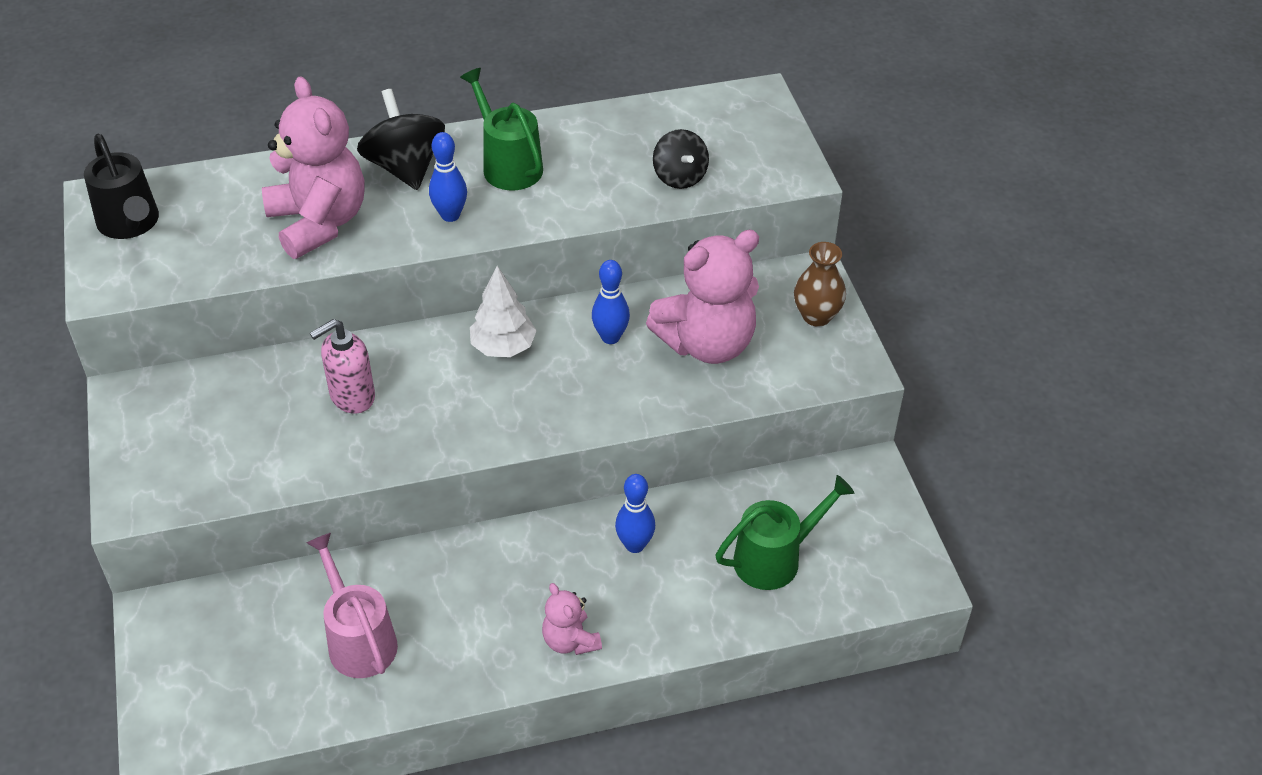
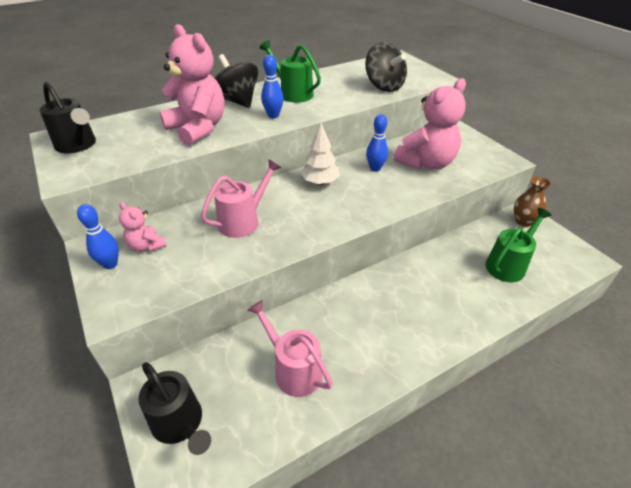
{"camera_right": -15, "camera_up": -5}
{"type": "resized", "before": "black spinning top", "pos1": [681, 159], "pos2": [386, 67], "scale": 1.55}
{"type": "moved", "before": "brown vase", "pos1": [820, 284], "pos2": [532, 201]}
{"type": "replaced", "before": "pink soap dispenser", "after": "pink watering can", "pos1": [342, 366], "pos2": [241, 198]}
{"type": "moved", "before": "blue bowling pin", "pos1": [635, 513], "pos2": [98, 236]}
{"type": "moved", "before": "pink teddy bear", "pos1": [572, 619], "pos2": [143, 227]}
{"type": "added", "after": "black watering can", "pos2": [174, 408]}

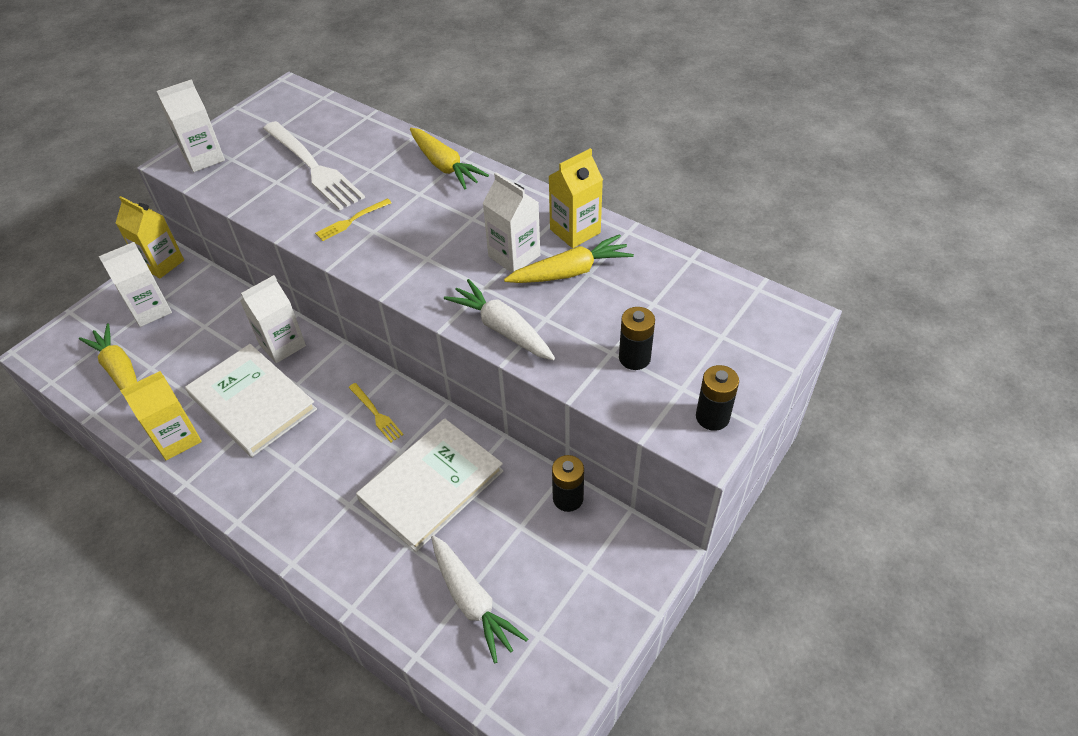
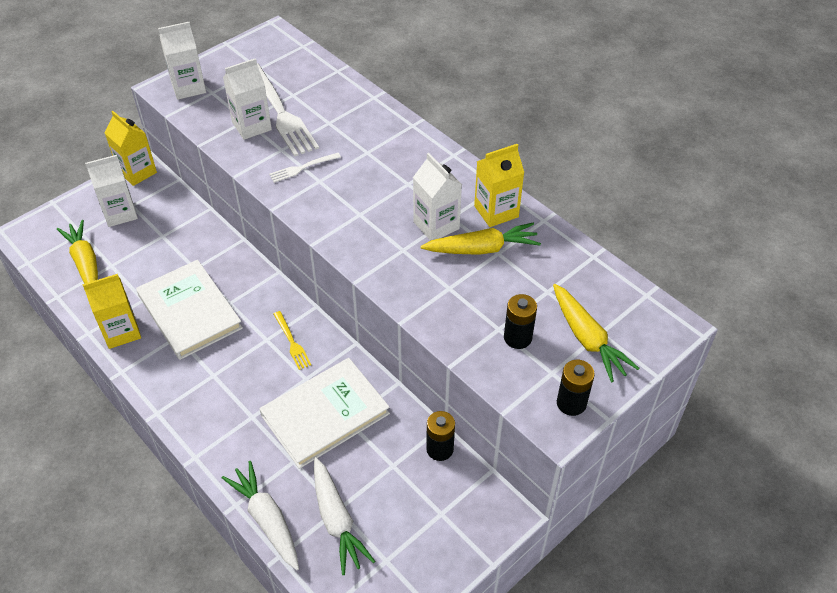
{"camera_right": 10, "camera_up": 0}
{"type": "moved", "before": "yellow carrot", "pos1": [449, 158], "pos2": [596, 333]}
{"type": "recoloured", "before": "yellow fork", "after": "white fork", "pos1": [353, 219], "pos2": [305, 168]}
{"type": "moved", "before": "white carton", "pos1": [273, 319], "pos2": [247, 99]}
{"type": "moved", "before": "white carrot", "pos1": [499, 319], "pos2": [260, 515]}

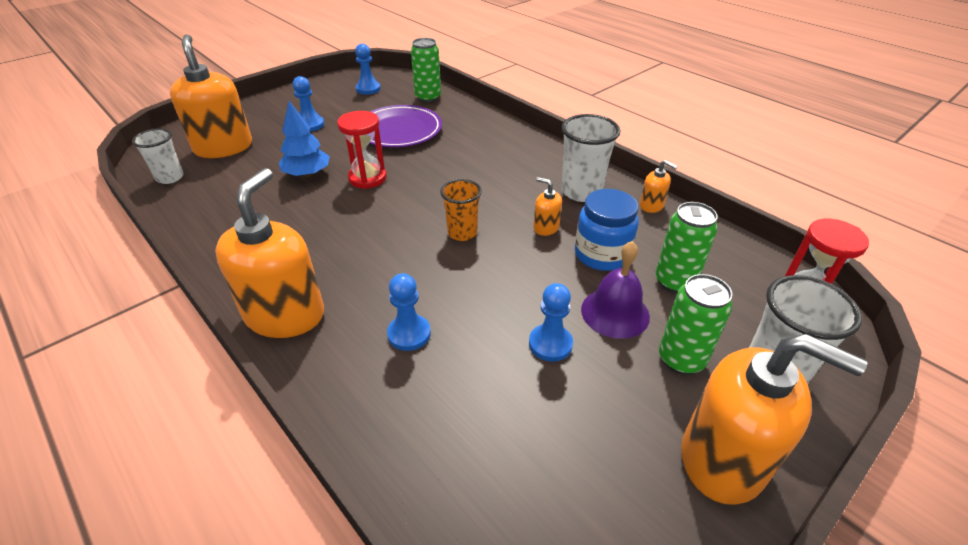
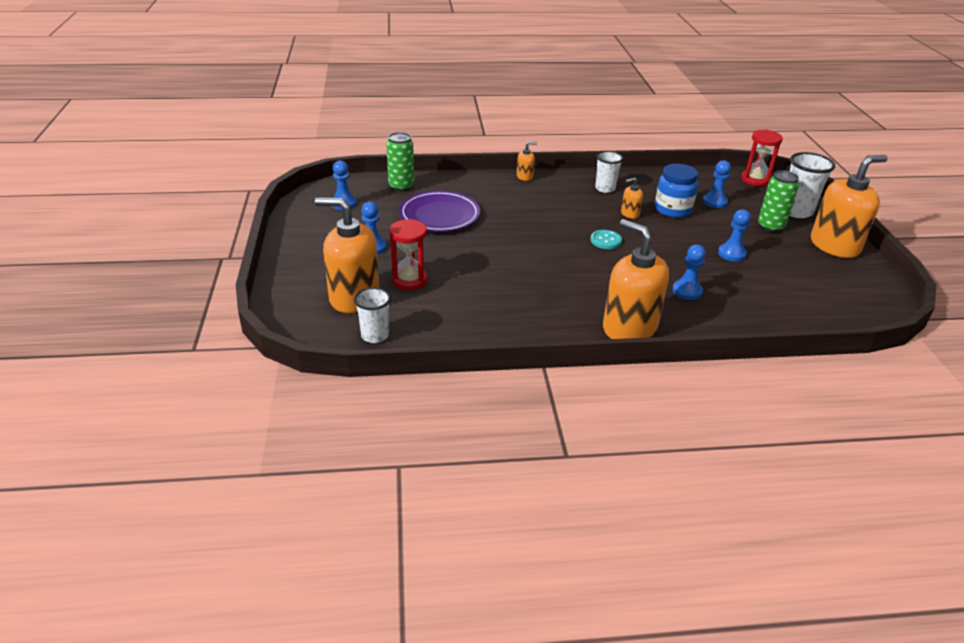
{"camera_right": -55, "camera_up": -5}
{"type": "removed", "before": "blue tree", "pos1": [304, 139]}
{"type": "moved", "before": "red hourglass", "pos1": [362, 150], "pos2": [408, 254]}
{"type": "resized", "before": "white cup", "pos1": [590, 158], "pos2": [609, 172], "scale": 0.66}
{"type": "moved", "before": "orange soap dispenser", "pos1": [659, 186], "pos2": [527, 161]}
{"type": "replaced", "before": "orange cup", "after": "turquoise button", "pos1": [461, 210], "pos2": [606, 239]}
{"type": "replaced", "before": "green can", "after": "blue pawn", "pos1": [687, 247], "pos2": [716, 184]}
{"type": "removed", "before": "purple bell", "pos1": [615, 290]}

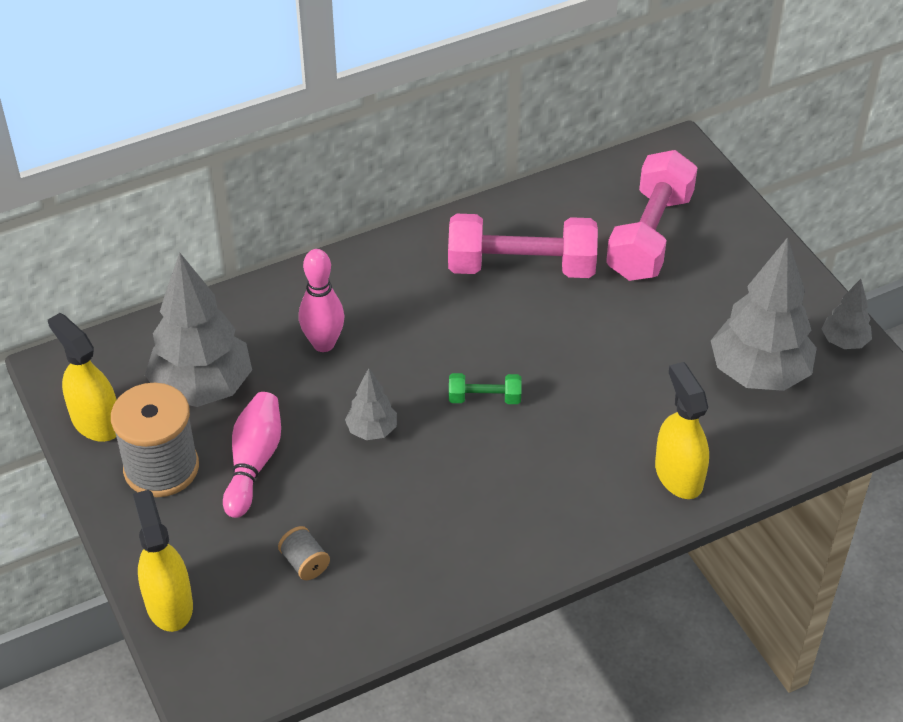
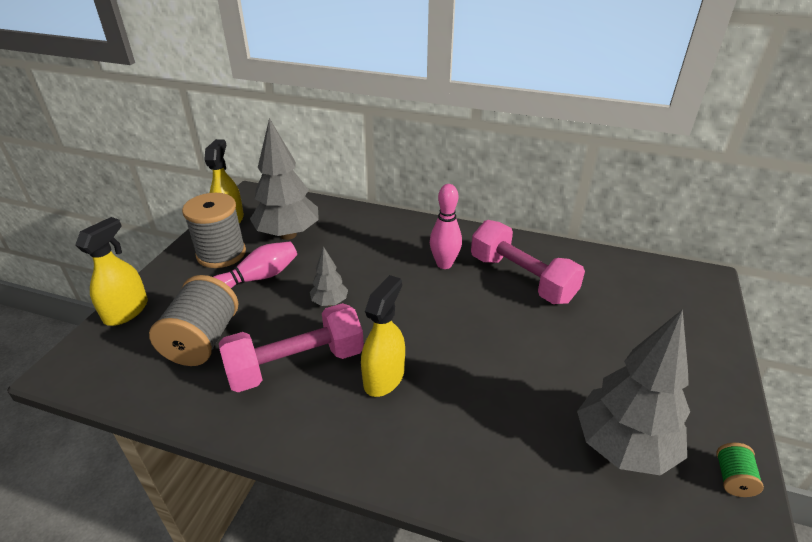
{"camera_right": 45, "camera_up": -10}
{"type": "moved", "before": "pink dumbbell", "pos1": [651, 215], "pos2": [291, 347]}
{"type": "moved", "before": "pink bowling pin", "pos1": [321, 300], "pos2": [446, 226]}
{"type": "replaced", "before": "grey tree", "after": "green spool", "pos1": [847, 314], "pos2": [740, 470]}
{"type": "moved", "before": "yellow spray bottle", "pos1": [682, 430], "pos2": [383, 336]}
{"type": "removed", "before": "green dumbbell", "pos1": [485, 388]}
{"type": "resized", "before": "grey spool", "pos1": [304, 553], "pos2": [193, 320], "scale": 2.22}

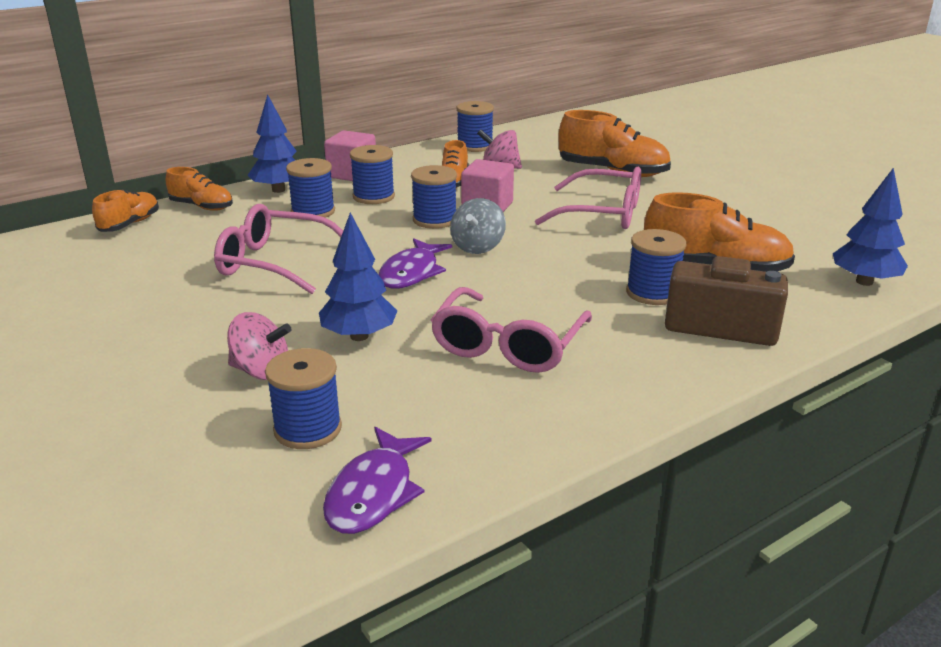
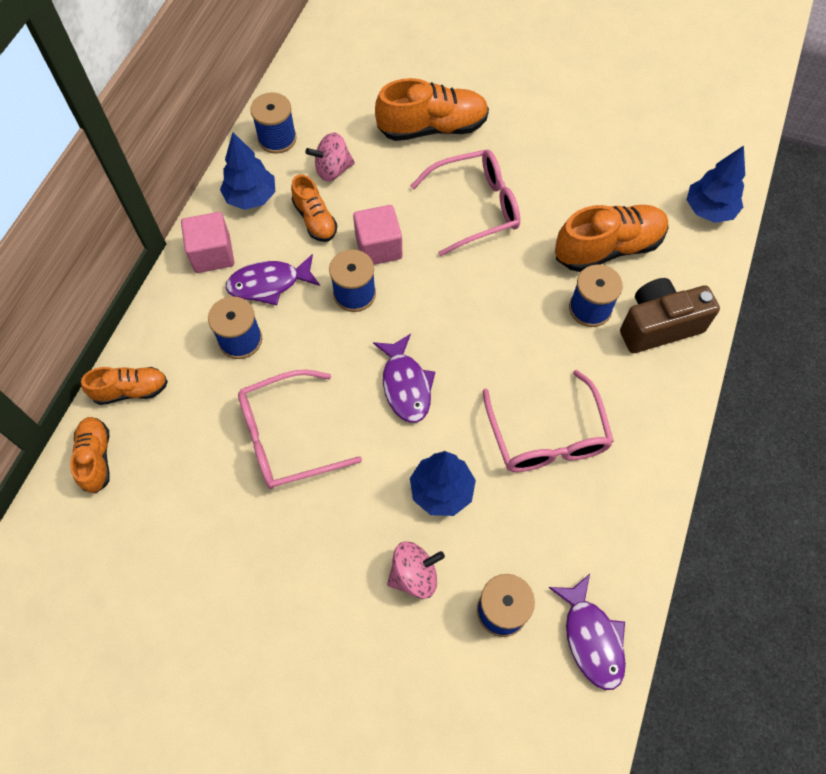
{"camera_right": -35, "camera_up": 35}
{"type": "moved", "before": "blue tree", "pos1": [272, 143], "pos2": [247, 171]}
{"type": "replaced", "before": "blue spool", "after": "purple fish", "pos1": [372, 174], "pos2": [273, 279]}
{"type": "removed", "before": "grey spinning top", "pos1": [478, 226]}

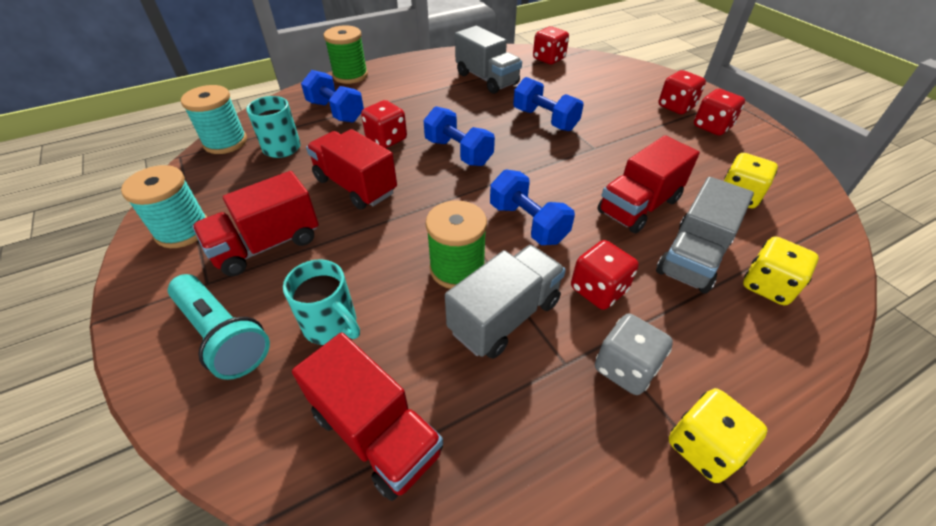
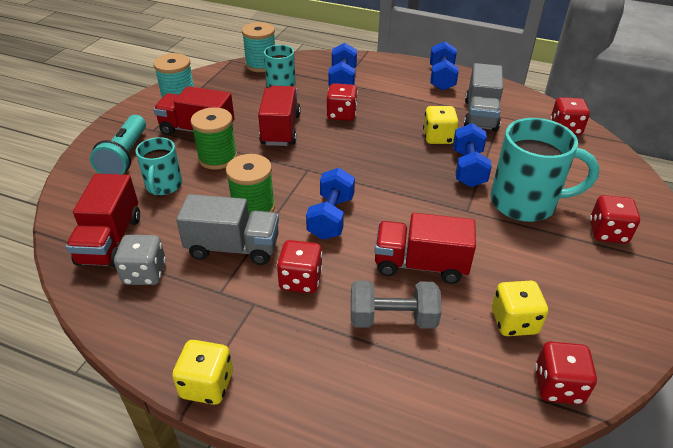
{"camera_right": 50, "camera_up": -5}
{"type": "moved", "before": "green spool", "pos1": [346, 54], "pos2": [214, 138]}
{"type": "moved", "before": "red dice", "pos1": [719, 112], "pos2": [566, 372]}
{"type": "moved", "before": "blue dumbbell", "pos1": [459, 136], "pos2": [444, 66]}
{"type": "replaced", "before": "grey truck", "after": "grey dumbbell", "pos1": [705, 235], "pos2": [396, 305]}
{"type": "moved", "before": "yellow dice", "pos1": [781, 270], "pos2": [440, 125]}
{"type": "moved", "before": "grey dice", "pos1": [634, 354], "pos2": [140, 260]}
{"type": "added", "after": "turquoise mug", "pos2": [544, 170]}

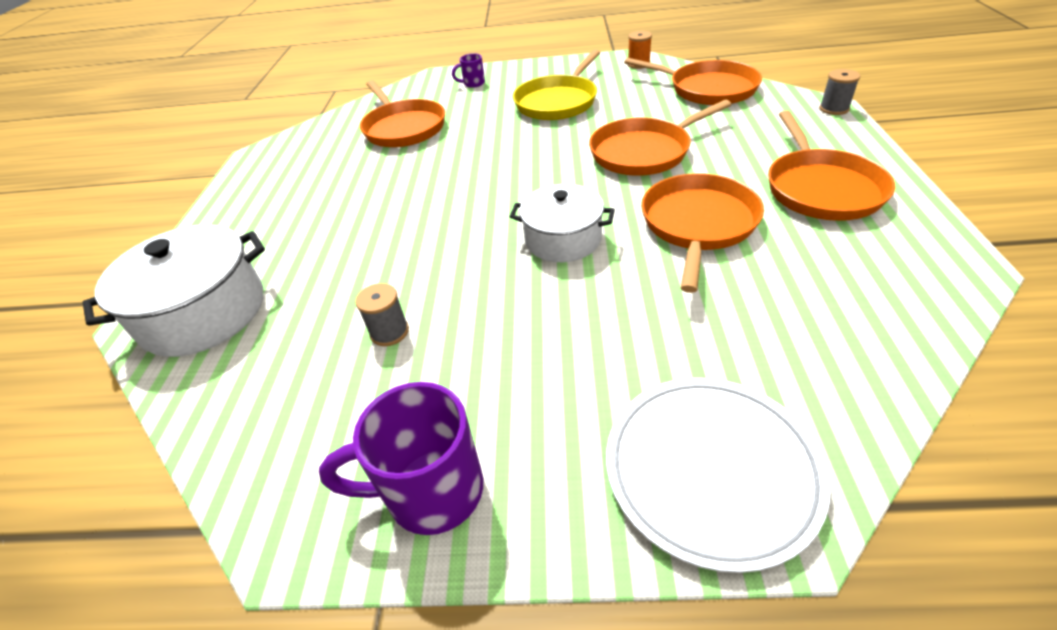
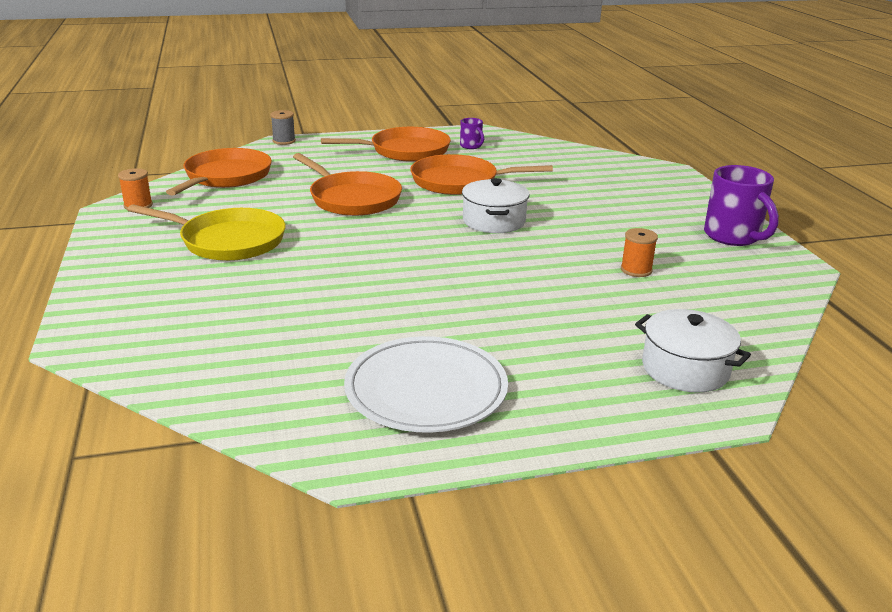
{"camera_right": -110, "camera_up": -15}
{"type": "moved", "before": "purple mug", "pos1": [468, 70], "pos2": [472, 133]}
{"type": "removed", "before": "orange pan", "pos1": [402, 113]}
{"type": "resized", "before": "white pot", "pos1": [173, 291], "pos2": [693, 351], "scale": 0.66}
{"type": "recoloured", "before": "grey spool", "after": "orange spool", "pos1": [382, 314], "pos2": [639, 252]}
{"type": "moved", "before": "white plate", "pos1": [718, 475], "pos2": [426, 384]}

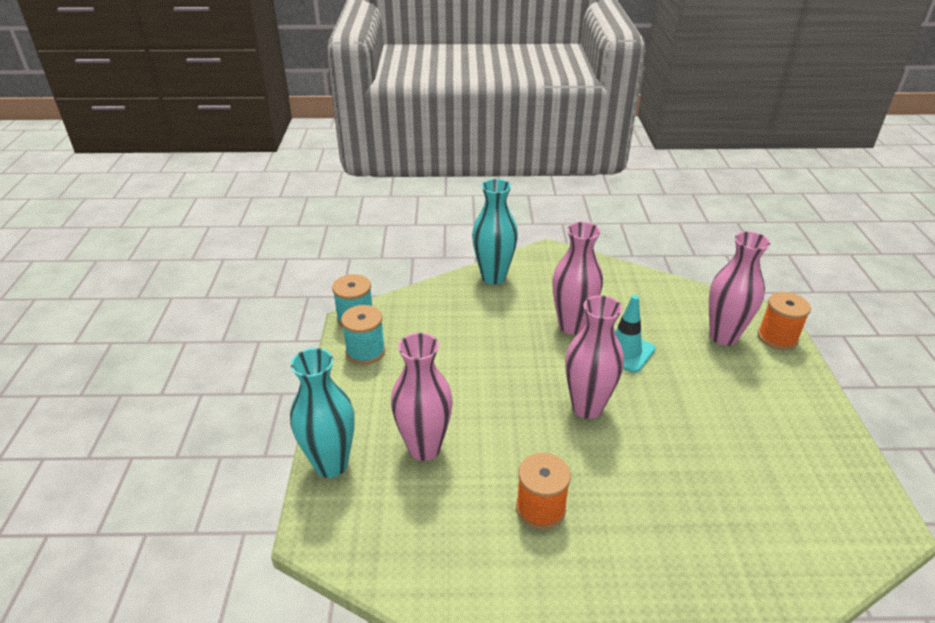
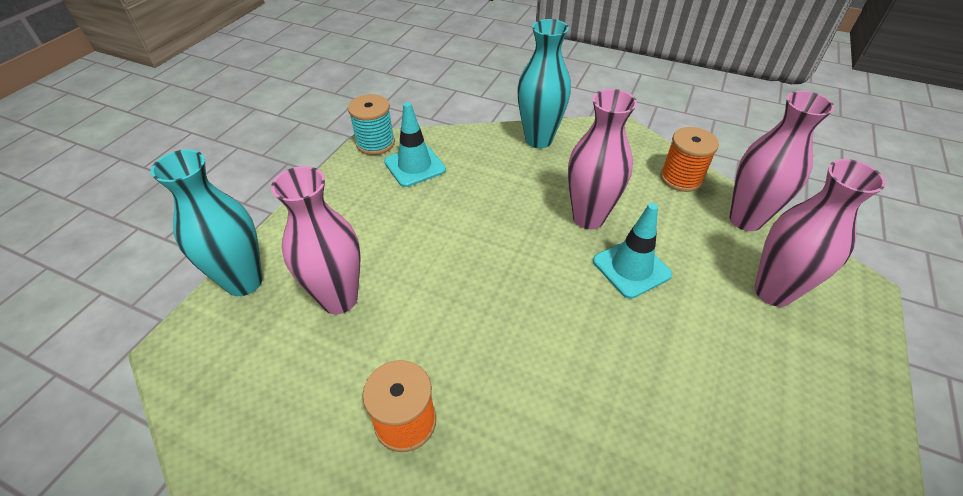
{"camera_right": 25, "camera_up": 10}
{"type": "moved", "before": "orange spool", "pos1": [784, 321], "pos2": [689, 159]}
{"type": "moved", "before": "pink vase", "pos1": [594, 357], "pos2": [781, 161]}
{"type": "removed", "before": "turquoise spool", "pos1": [363, 335]}
{"type": "added", "after": "turquoise traffic cone", "pos2": [415, 144]}

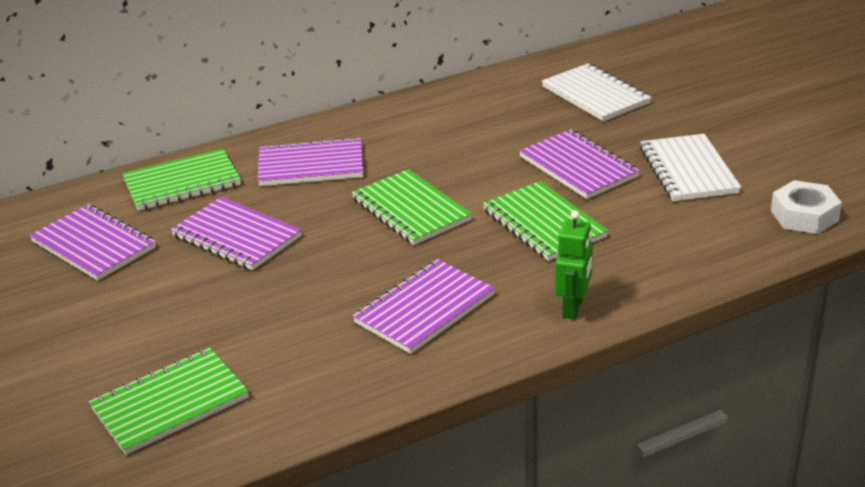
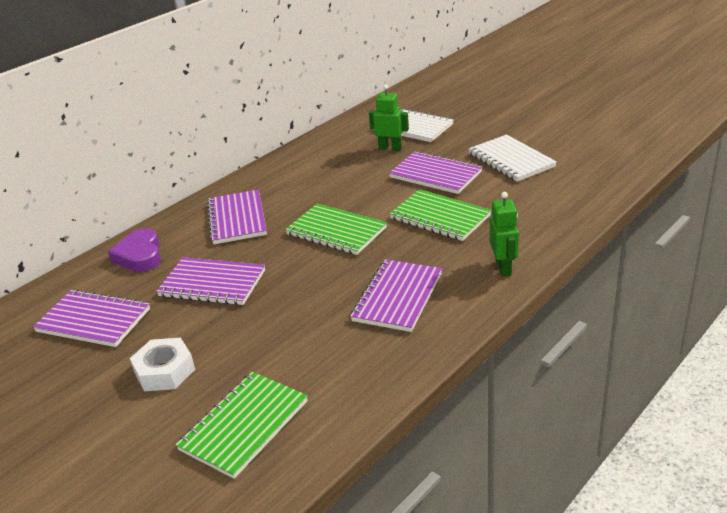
{"camera_right": -20, "camera_up": 0}
{"type": "turned", "before": "purple notebook", "pos1": [310, 161], "pos2": [237, 217], "turn": -75}
{"type": "replaced", "before": "green notebook", "after": "purple heart", "pos1": [181, 180], "pos2": [134, 250]}
{"type": "moved", "before": "white nut", "pos1": [806, 207], "pos2": [162, 364]}
{"type": "added", "after": "green robot", "pos2": [389, 118]}

